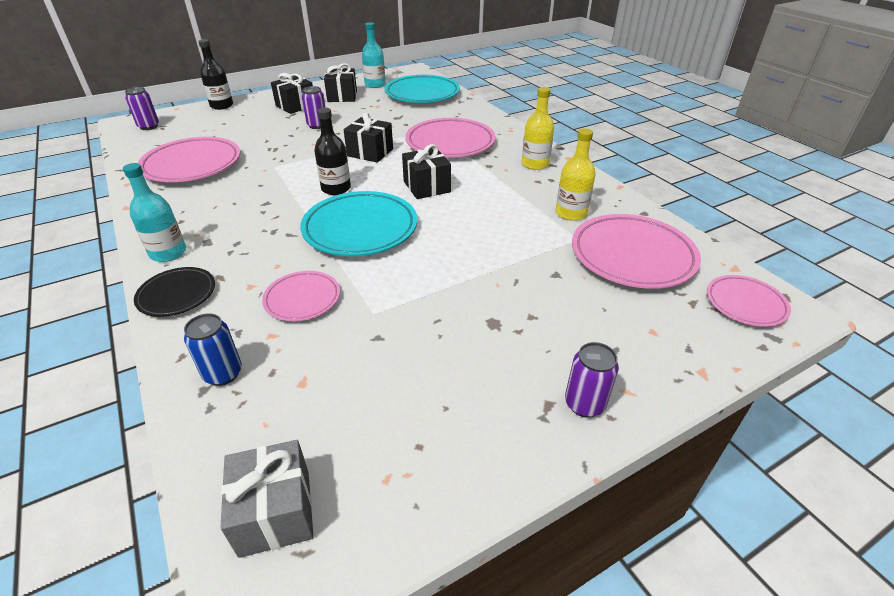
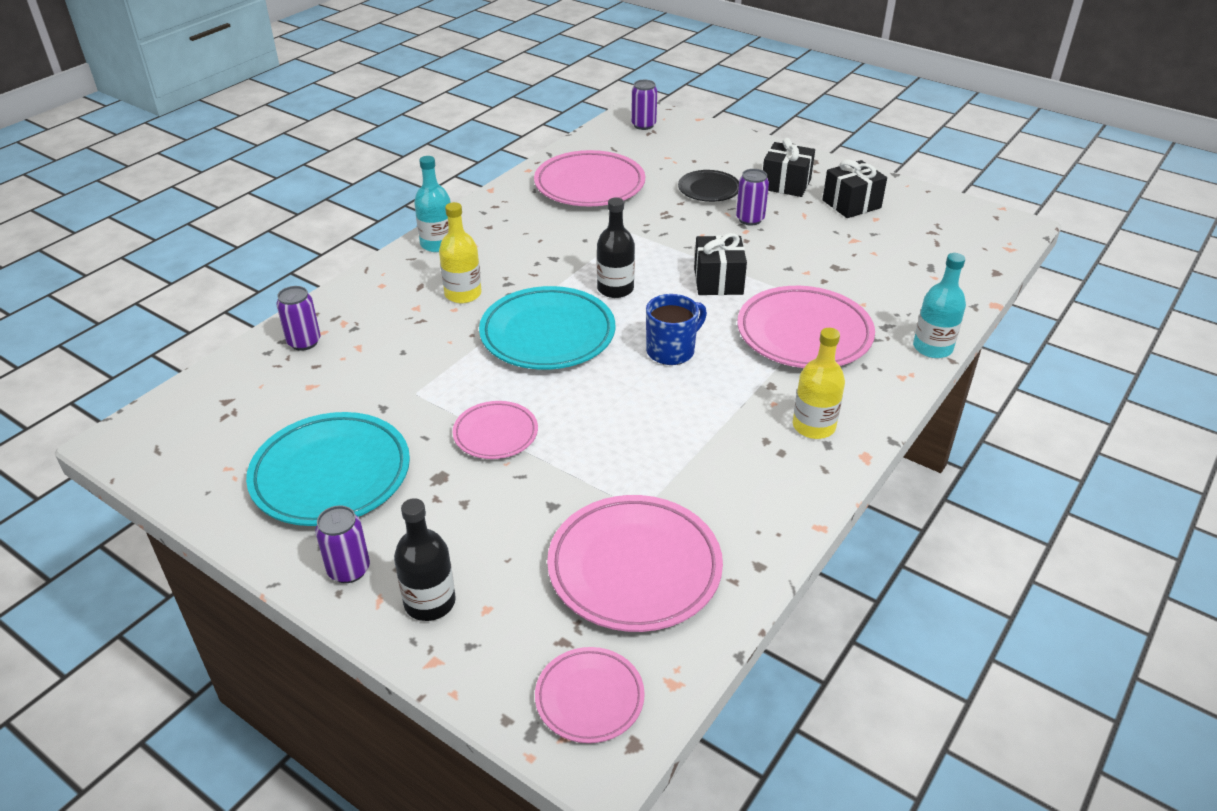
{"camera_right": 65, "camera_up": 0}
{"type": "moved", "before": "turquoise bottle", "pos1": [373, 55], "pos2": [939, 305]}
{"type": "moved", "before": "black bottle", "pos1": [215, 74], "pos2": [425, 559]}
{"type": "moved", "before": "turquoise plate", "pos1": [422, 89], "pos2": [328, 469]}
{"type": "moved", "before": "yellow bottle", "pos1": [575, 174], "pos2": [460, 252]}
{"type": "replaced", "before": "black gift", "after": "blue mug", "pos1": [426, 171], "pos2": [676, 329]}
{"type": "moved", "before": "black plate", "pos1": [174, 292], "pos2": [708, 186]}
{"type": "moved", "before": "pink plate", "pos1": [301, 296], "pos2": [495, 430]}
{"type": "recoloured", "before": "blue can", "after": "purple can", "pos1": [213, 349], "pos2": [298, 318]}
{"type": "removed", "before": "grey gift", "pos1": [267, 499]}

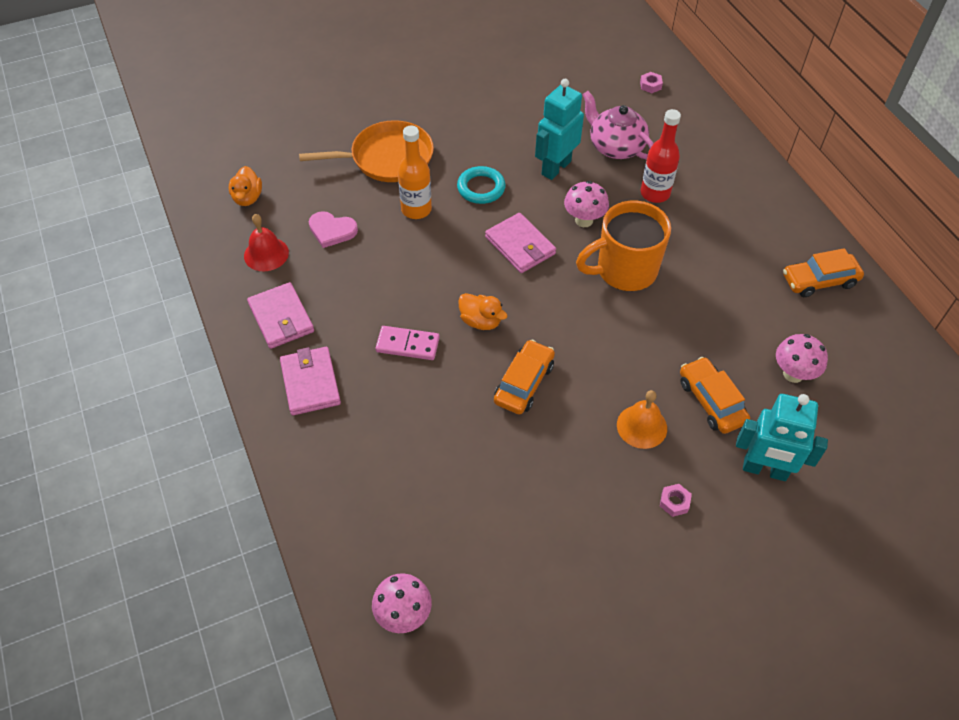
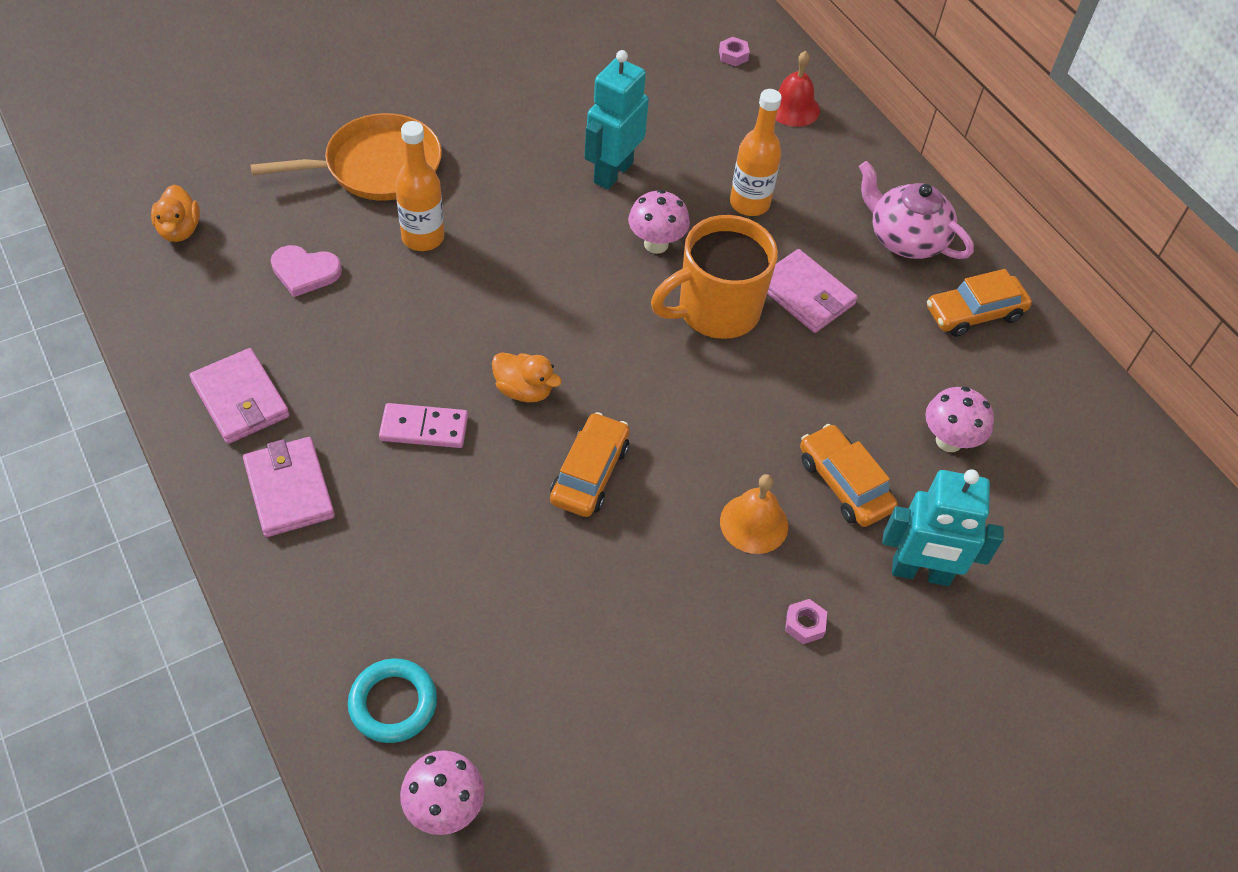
{"camera_right": -10, "camera_up": 0}
{"type": "moved", "before": "pink teapot", "pos1": [618, 125], "pos2": [916, 210]}
{"type": "recoloured", "before": "red bottle", "after": "orange bottle", "pos1": [661, 156], "pos2": [756, 152]}
{"type": "moved", "before": "turquoise ring", "pos1": [481, 185], "pos2": [392, 701]}
{"type": "moved", "before": "pink wallet", "pos1": [520, 243], "pos2": [812, 291]}
{"type": "moved", "before": "red bell", "pos1": [266, 242], "pos2": [798, 89]}

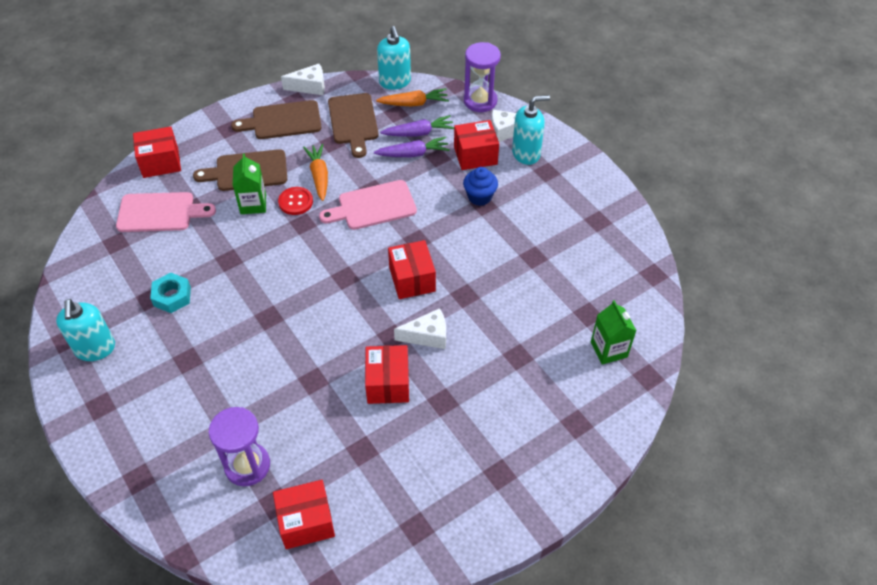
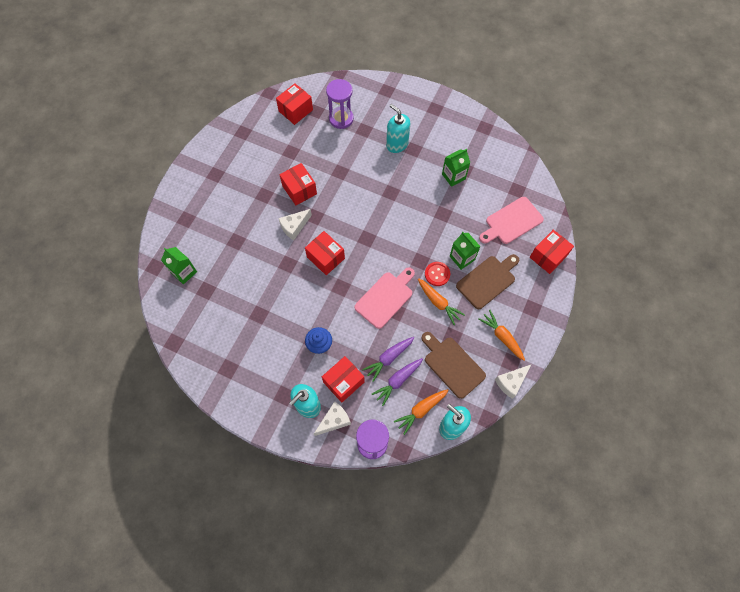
{"camera_right": 150, "camera_up": 15}
{"type": "replaced", "before": "brown cutting board", "after": "orange carrot", "pos1": [276, 119], "pos2": [501, 335]}
{"type": "replaced", "before": "turquoise nut", "after": "green carton", "pos1": [170, 293], "pos2": [456, 168]}
{"type": "moved", "before": "turquoise soap dispenser", "pos1": [85, 330], "pos2": [398, 128]}

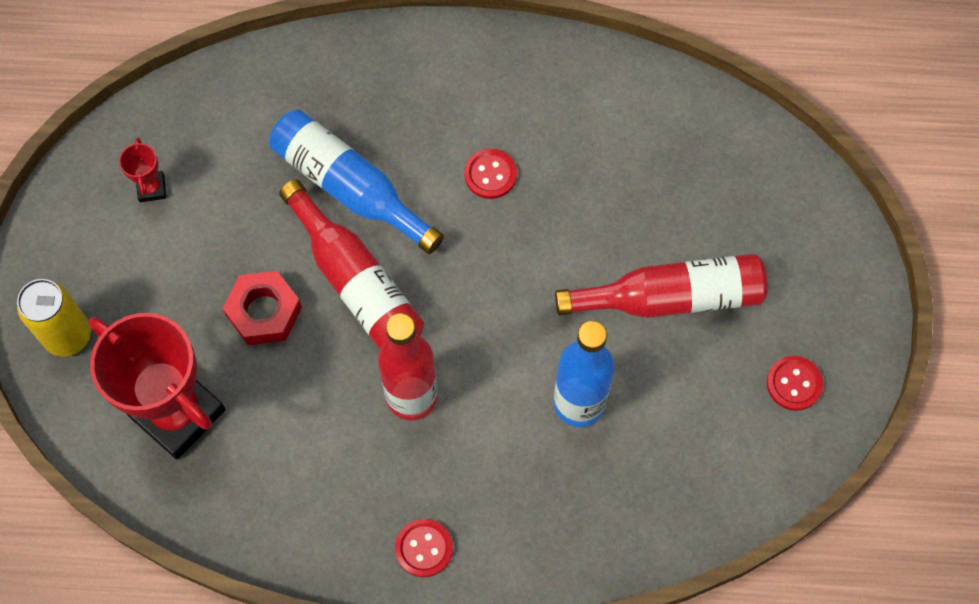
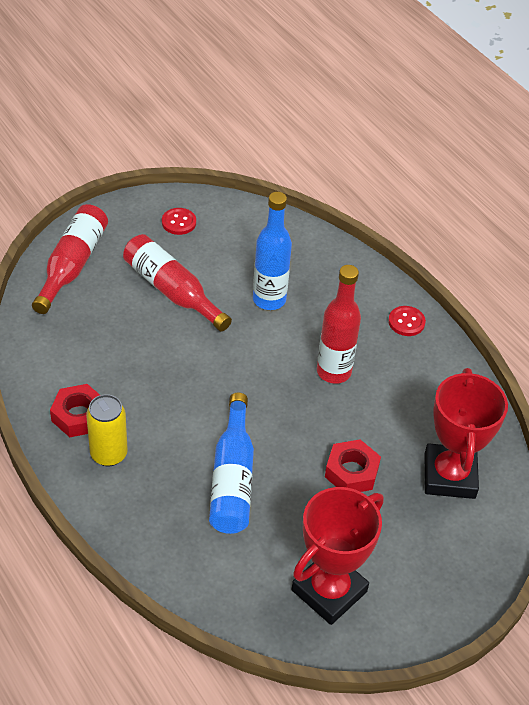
{"camera_right": -130, "camera_up": -20}
{"type": "resized", "before": "red trophy", "pos1": [142, 170], "pos2": [338, 556], "scale": 2.42}
{"type": "removed", "before": "red button", "pos1": [490, 173]}
{"type": "moved", "before": "red bottle", "pos1": [351, 264], "pos2": [70, 259]}
{"type": "moved", "before": "yellow can", "pos1": [54, 318], "pos2": [107, 430]}
{"type": "added", "after": "red nut", "pos2": [75, 410]}

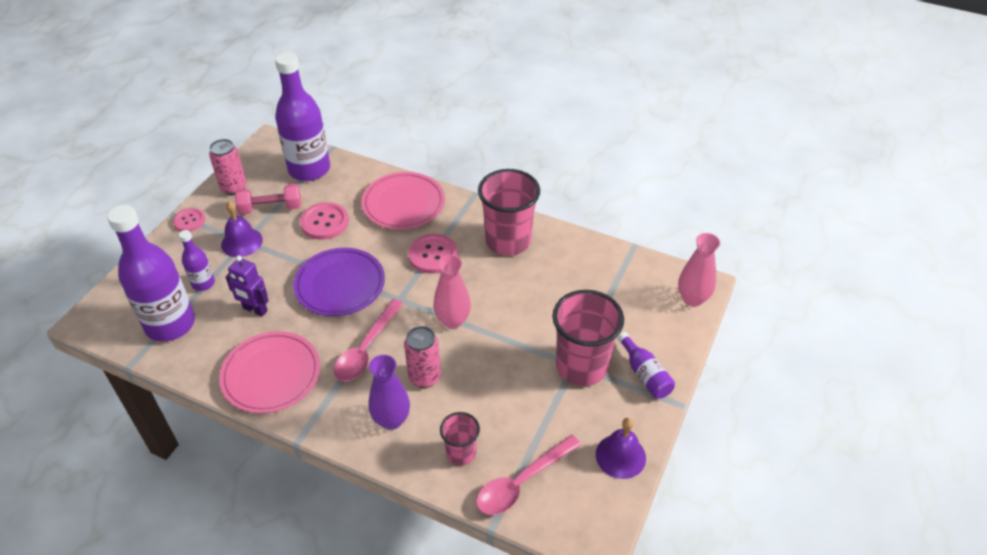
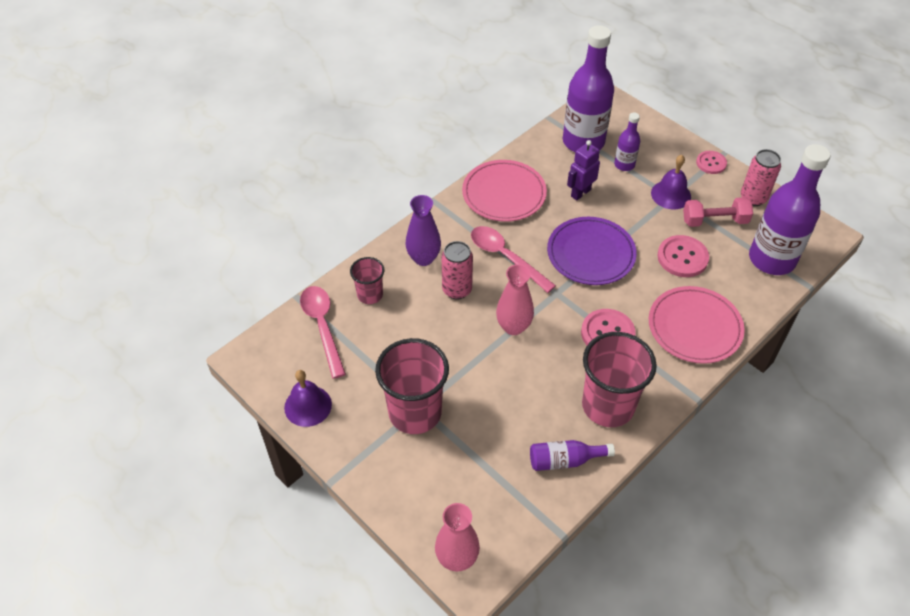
{"camera_right": 110, "camera_up": 5}
{"type": "turned", "before": "pink dumbbell", "pos1": [268, 199], "pos2": [718, 212], "turn": 75}
{"type": "moved", "before": "purple bottle", "pos1": [646, 365], "pos2": [572, 455]}

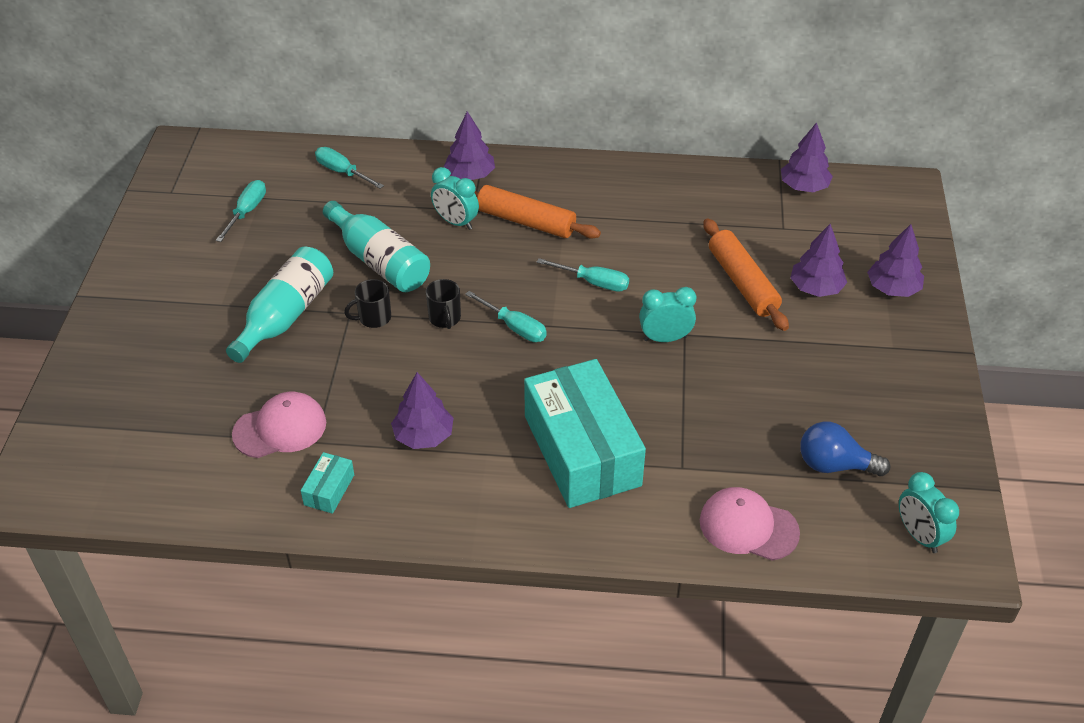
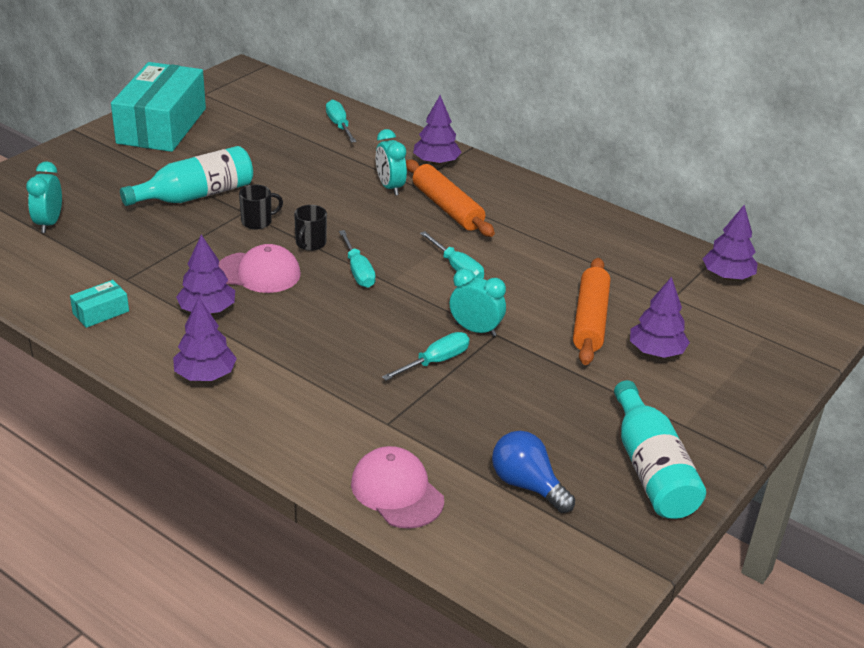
{"camera_right": 30, "camera_up": -10}
{"type": "moved", "before": "turquoise screwdriver", "pos1": [241, 211], "pos2": [425, 356]}
{"type": "moved", "before": "turquoise bottle", "pos1": [376, 246], "pos2": [660, 449]}
{"type": "moved", "before": "purple tree", "pos1": [895, 260], "pos2": [205, 339]}
{"type": "turned", "before": "black mug", "pos1": [367, 303], "pos2": [261, 207], "turn": 150}
{"type": "moved", "before": "turquoise box", "pos1": [585, 433], "pos2": [158, 107]}
{"type": "moved", "before": "pink cap", "pos1": [279, 425], "pos2": [260, 268]}
{"type": "moved", "before": "turquoise clock", "pos1": [929, 512], "pos2": [44, 197]}

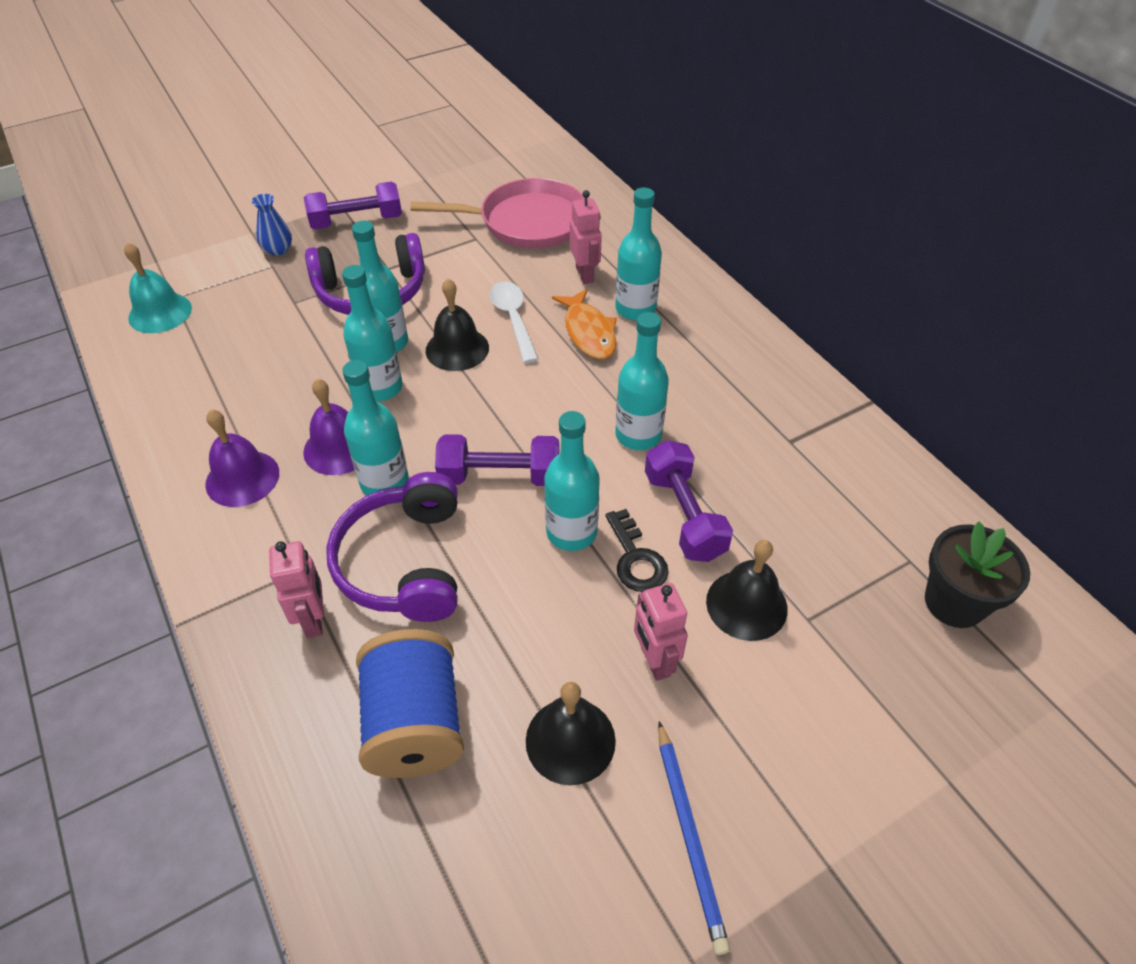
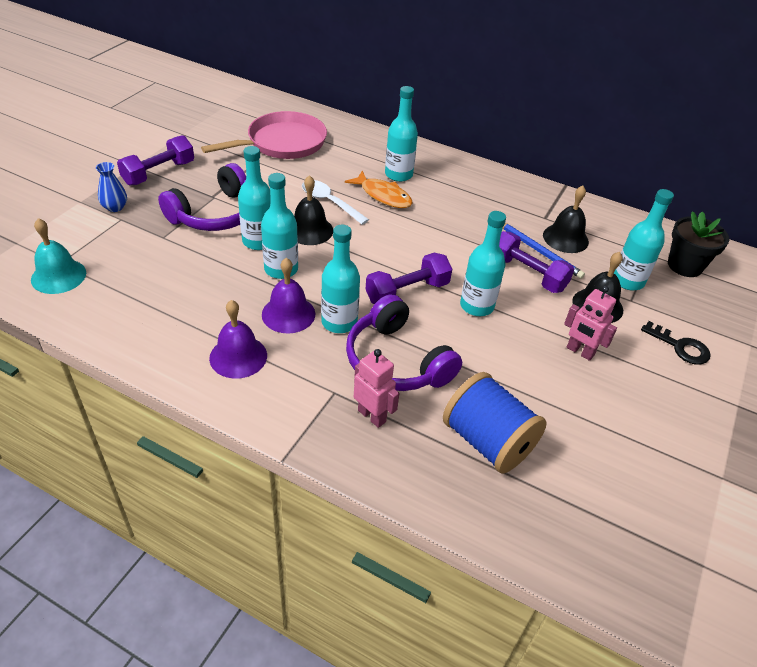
{"camera_right": -35, "camera_up": -5}
{"type": "removed", "before": "pink robot", "pos1": [586, 237]}
{"type": "moved", "before": "turquoise bottle", "pos1": [642, 381], "pos2": [644, 239]}
{"type": "moved", "before": "black key", "pos1": [637, 550], "pos2": [676, 343]}
{"type": "moved", "before": "black bell", "pos1": [571, 733], "pos2": [566, 219]}
{"type": "moved", "before": "blue pencil", "pos1": [694, 838], "pos2": [544, 251]}

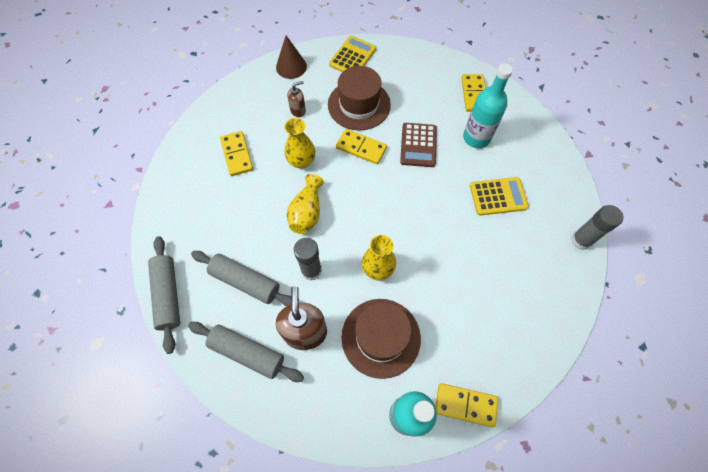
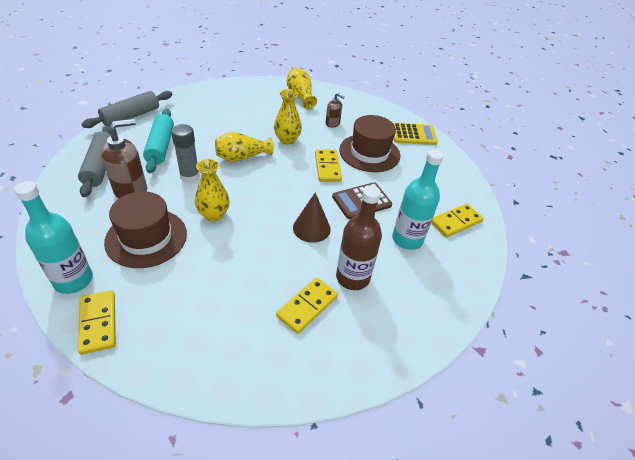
{"camera_right": 55, "camera_up": -20}
{"type": "moved", "before": "brown cone", "pos1": [291, 57], "pos2": [312, 217]}
{"type": "moved", "before": "yellow domino", "pos1": [236, 153], "pos2": [307, 306]}
{"type": "replaced", "before": "yellow calculator", "after": "brown bottle", "pos1": [499, 196], "pos2": [359, 237]}
{"type": "removed", "before": "grey glue stick", "pos1": [597, 227]}
{"type": "recoloured", "before": "grey rolling pin", "after": "turquoise rolling pin", "pos1": [241, 278], "pos2": [158, 141]}
{"type": "added", "after": "yellow vase", "pos2": [302, 88]}

